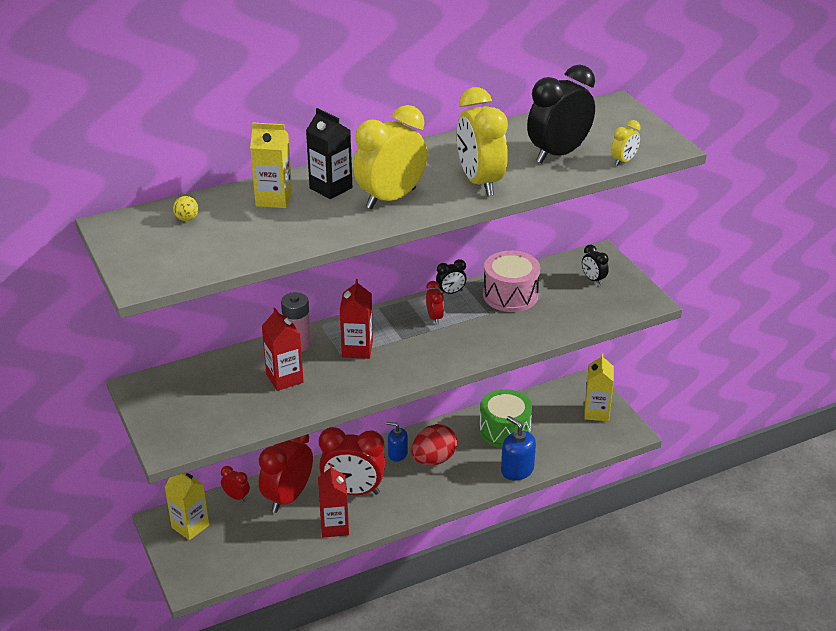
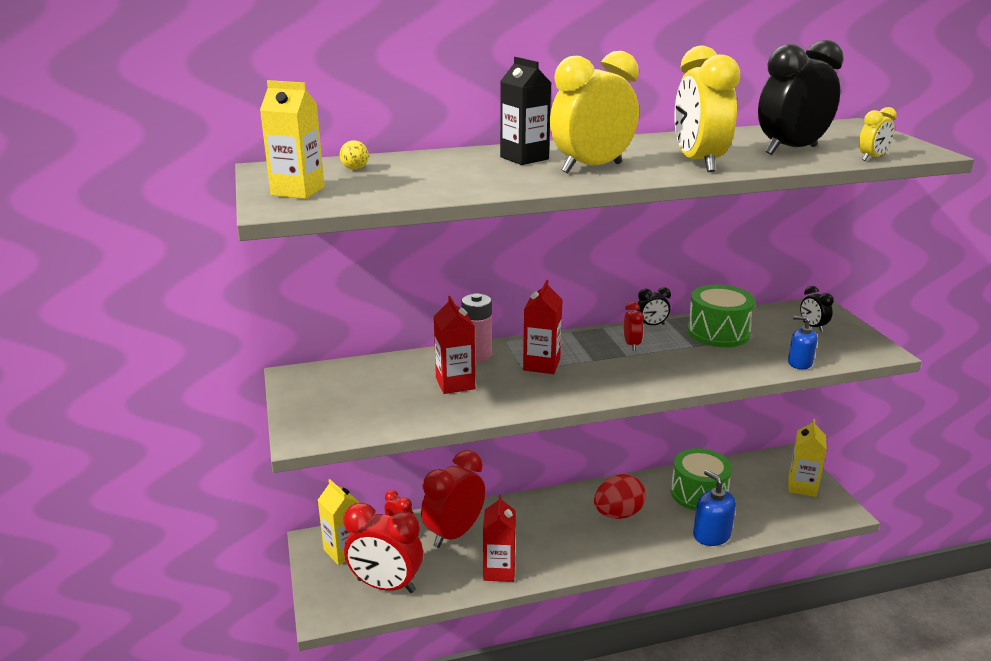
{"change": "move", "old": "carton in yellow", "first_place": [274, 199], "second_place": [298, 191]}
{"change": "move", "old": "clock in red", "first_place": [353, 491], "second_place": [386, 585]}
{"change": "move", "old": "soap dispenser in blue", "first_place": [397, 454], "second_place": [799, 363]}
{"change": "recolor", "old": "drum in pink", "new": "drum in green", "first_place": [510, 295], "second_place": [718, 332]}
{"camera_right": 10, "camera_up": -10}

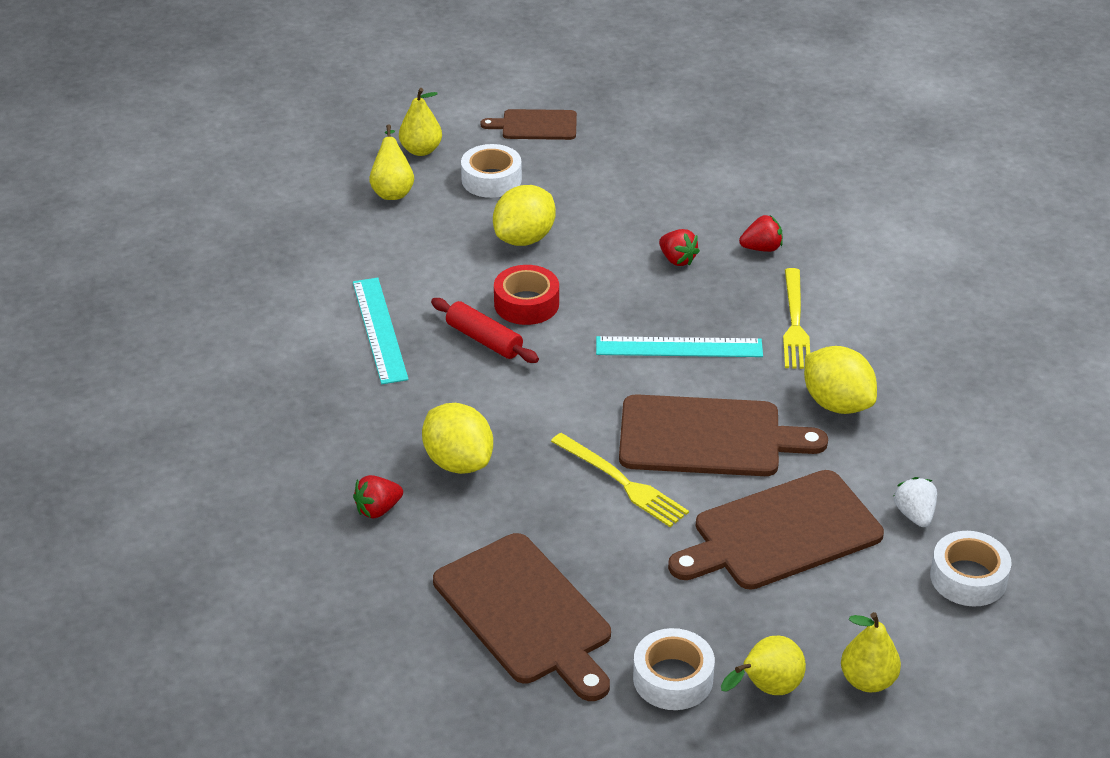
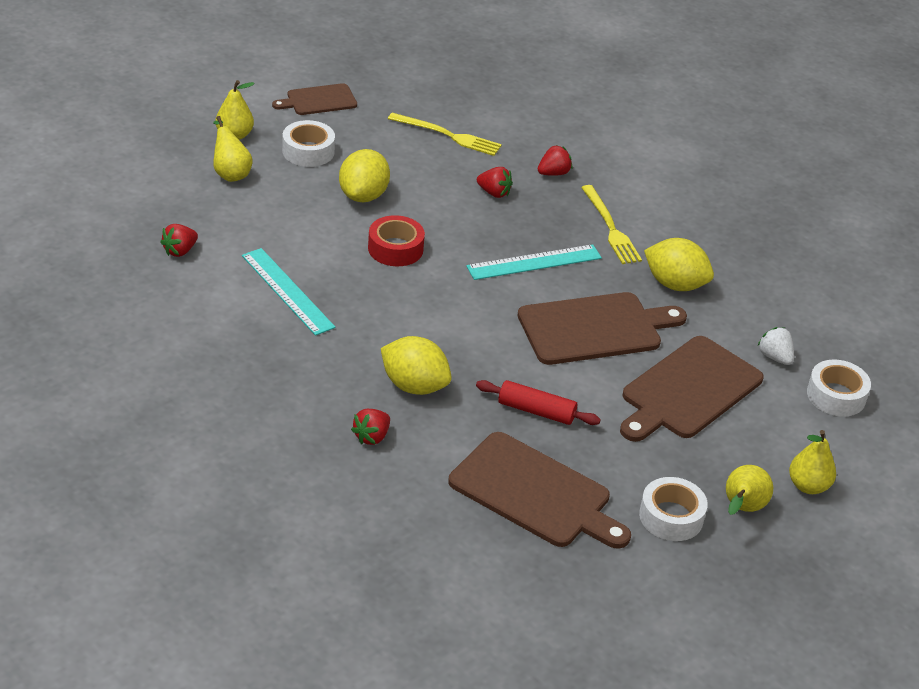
{"change": "move", "old": "rolling pin in red", "first_place": [484, 340], "second_place": [536, 411]}
{"change": "move", "old": "fork in yellow", "first_place": [622, 482], "second_place": [448, 135]}
{"change": "insert", "new": "strawberry in red", "second_place": [180, 251]}
{"camera_right": -25, "camera_up": 0}

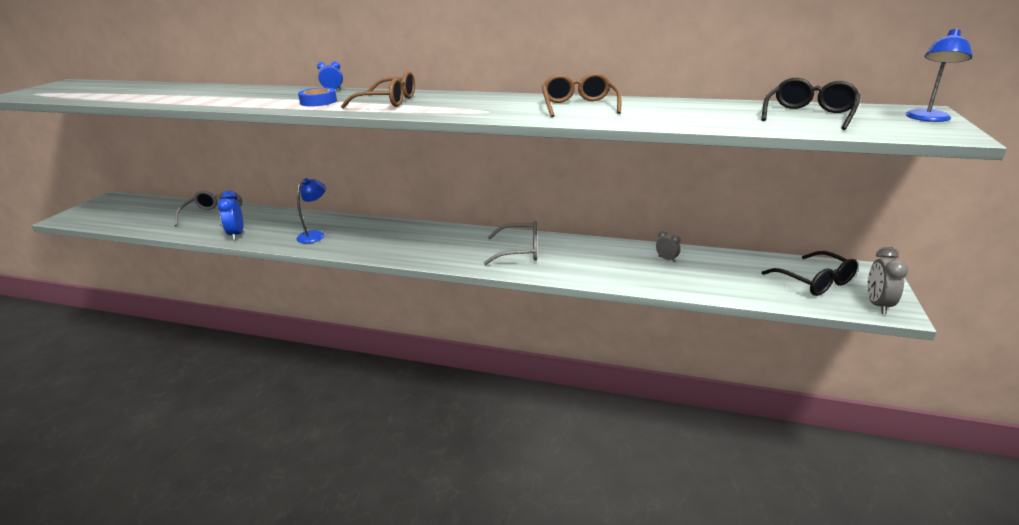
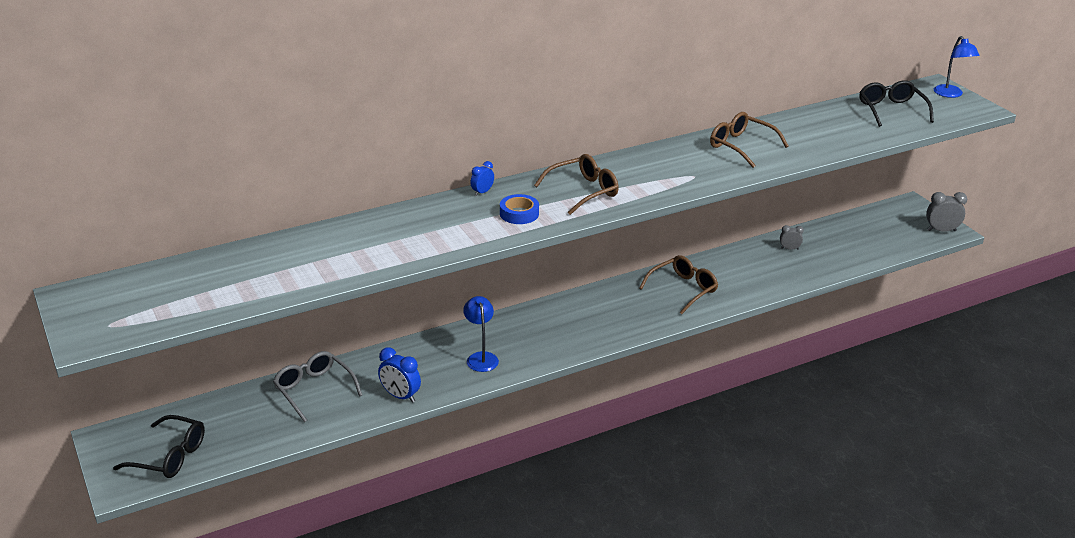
{"change": "recolor", "old": "glasses in grey", "new": "glasses in brown", "first_place": [519, 251], "second_place": [682, 290]}
{"change": "move", "old": "glasses in black", "first_place": [814, 281], "second_place": [169, 456]}
{"change": "rotate", "old": "clock in grey", "first_place": [878, 305], "second_place": [941, 230], "degrees": 120}
{"camera_right": -45, "camera_up": 5}

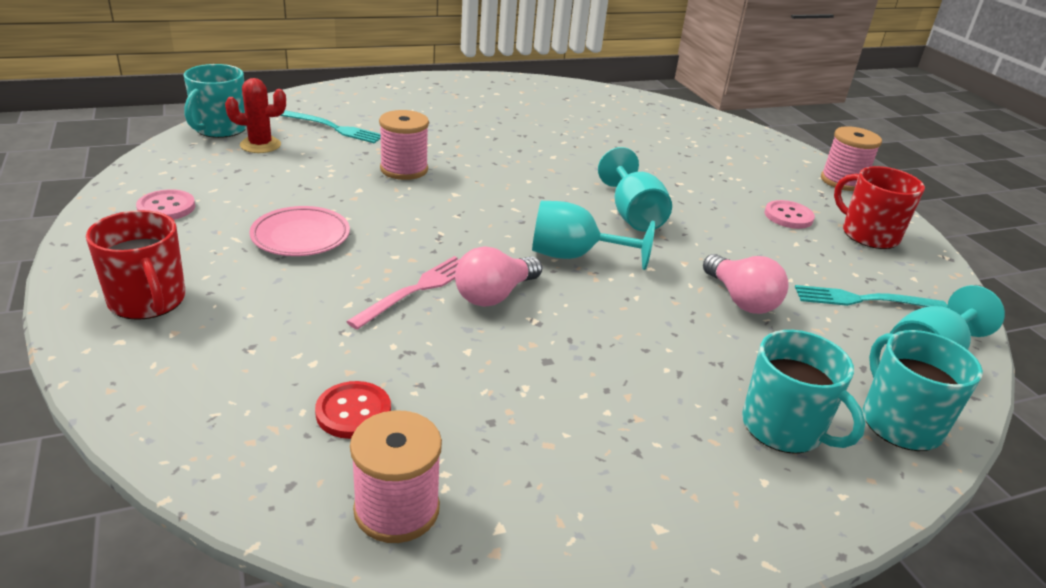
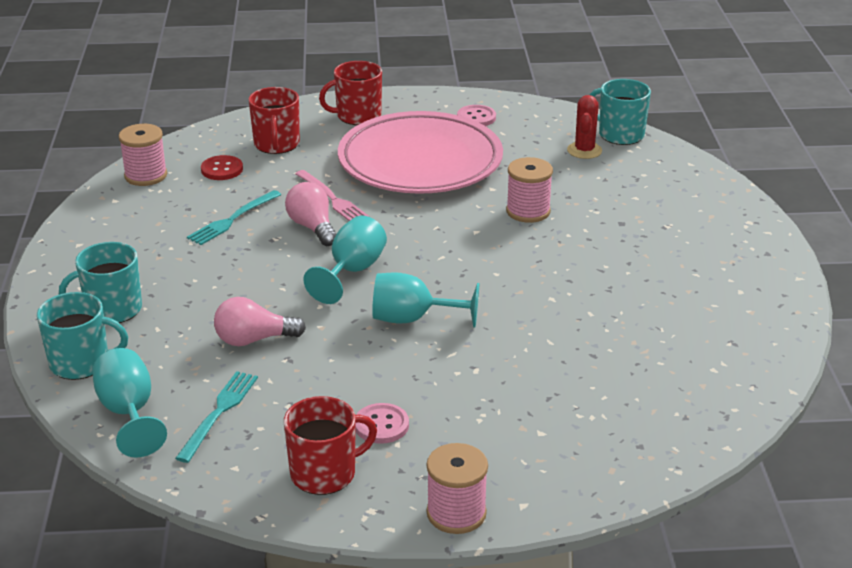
{"change": "resize", "old": "plate in pink", "first_place": [301, 236], "second_place": [420, 162], "factor": 2.29}
{"change": "move", "old": "fork in turquoise", "first_place": [334, 128], "second_place": [232, 219]}
{"change": "insert", "new": "mug in red", "second_place": [276, 144]}
{"camera_right": 110, "camera_up": 0}

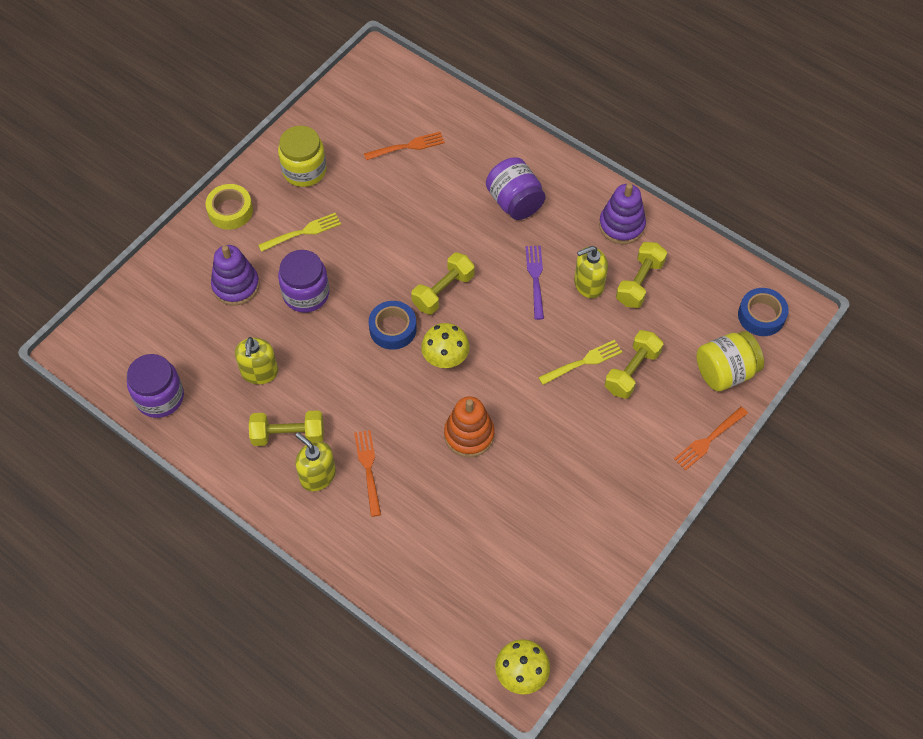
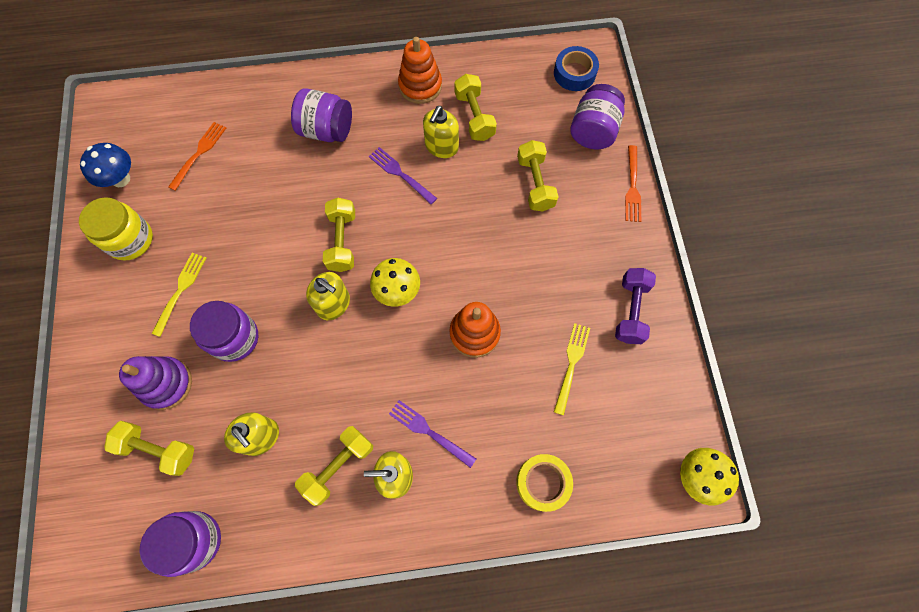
{"change": "move", "old": "tape in yellow", "first_place": [230, 211], "second_place": [543, 482]}
{"change": "recolor", "old": "fork in orange", "new": "fork in purple", "first_place": [368, 469], "second_place": [429, 431]}
{"change": "replace", "old": "tape in blue", "new": "soap dispenser in yellow", "first_place": [393, 329], "second_place": [333, 304]}
{"change": "move", "old": "fork in yellow", "first_place": [583, 362], "second_place": [571, 364]}
{"change": "recolor", "old": "stacking toy in purple", "new": "stacking toy in orange", "first_place": [621, 225], "second_place": [420, 86]}
{"change": "recolor", "old": "jar in yellow", "new": "jar in purple", "first_place": [725, 372], "second_place": [593, 131]}
{"change": "insert", "new": "mushroom in blue", "second_place": [121, 179]}
{"change": "insert", "new": "dumbbell in yellow", "second_place": [158, 449]}
{"change": "insert", "new": "dumbbell in purple", "second_place": [630, 311]}
{"camera_right": -45, "camera_up": 10}

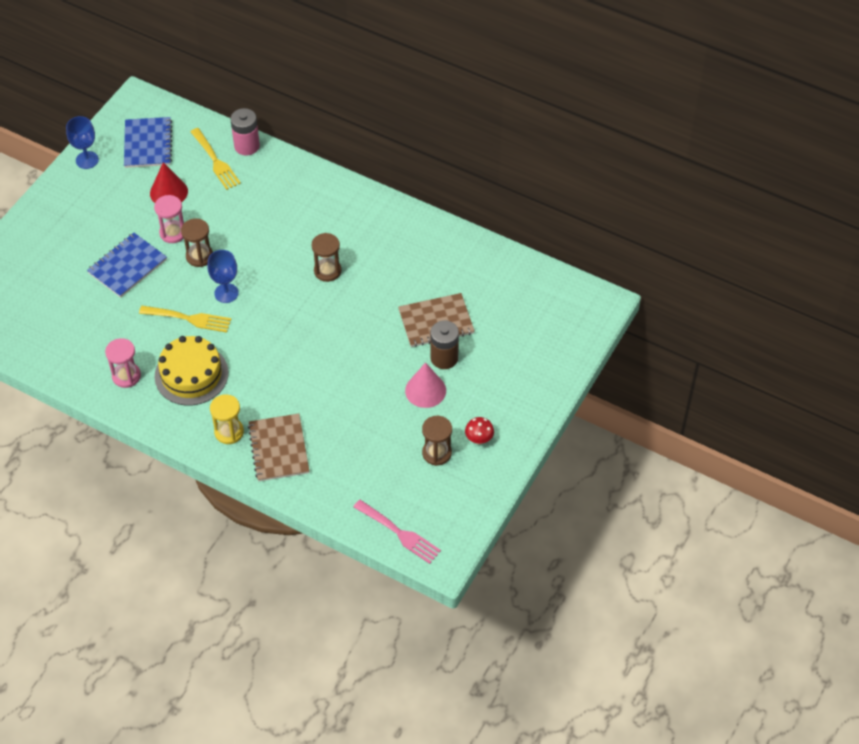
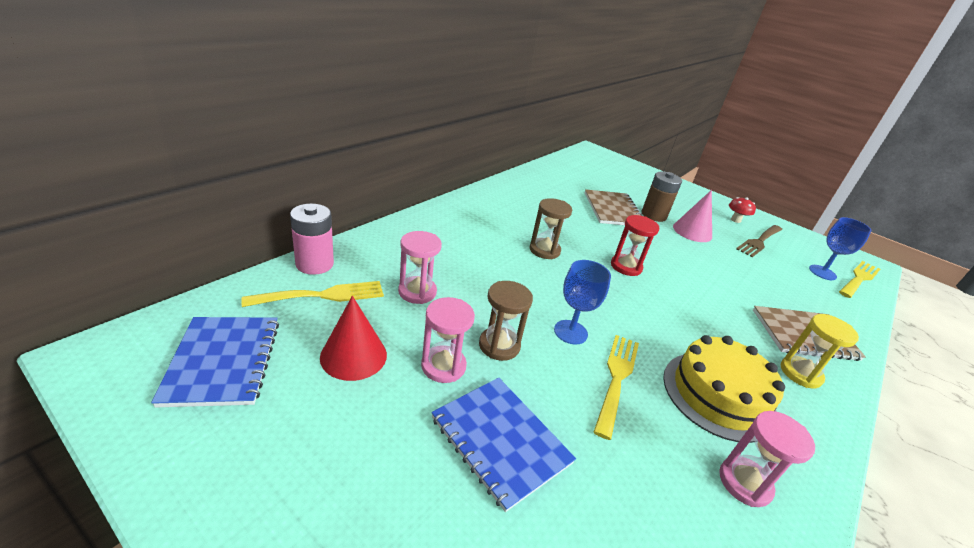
{"change": "move", "old": "goblet in blue", "first_place": [87, 160], "second_place": [822, 272]}
{"change": "rotate", "old": "notebook in blue", "first_place": [148, 144], "second_place": [223, 361], "degrees": 75}
{"change": "recolor", "old": "fork in pink", "new": "fork in yellow", "first_place": [399, 533], "second_place": [859, 278]}
{"change": "replace", "old": "hourglass in brown", "new": "fork in brown", "first_place": [437, 453], "second_place": [759, 241]}
{"change": "insert", "new": "hourglass in pink", "second_place": [417, 292]}
{"change": "insert", "new": "hourglass in red", "second_place": [626, 267]}
{"camera_right": -85, "camera_up": -20}

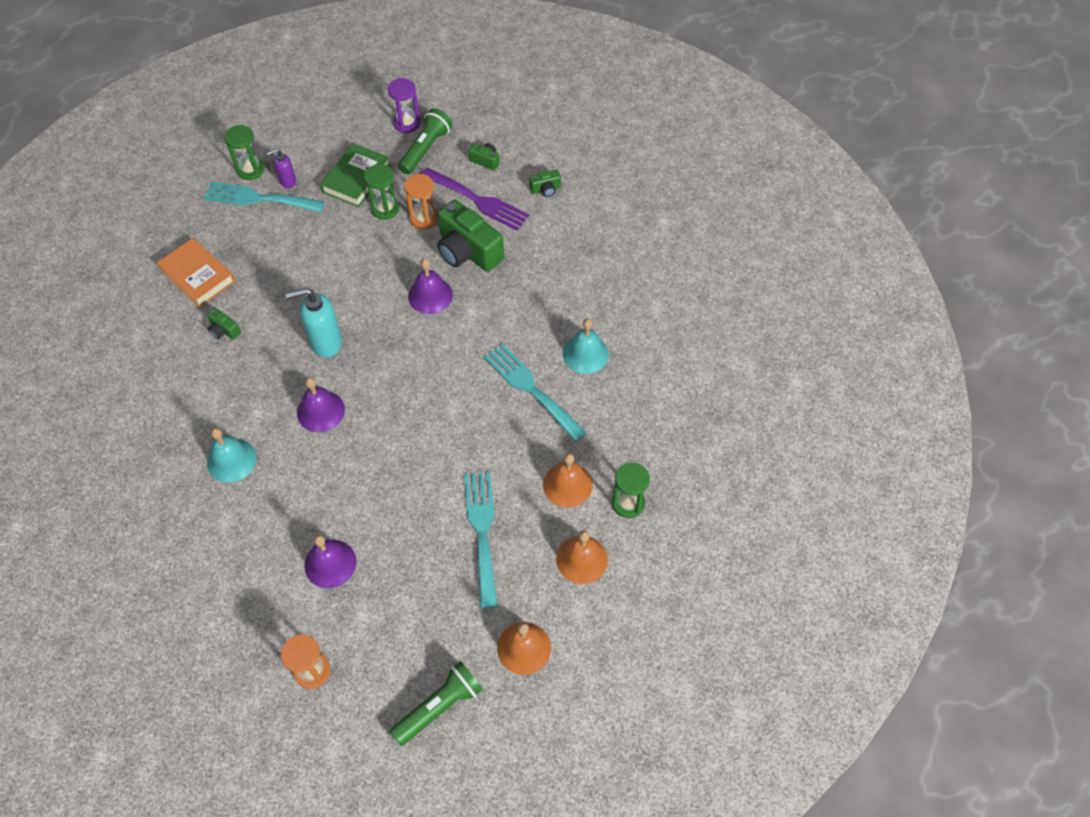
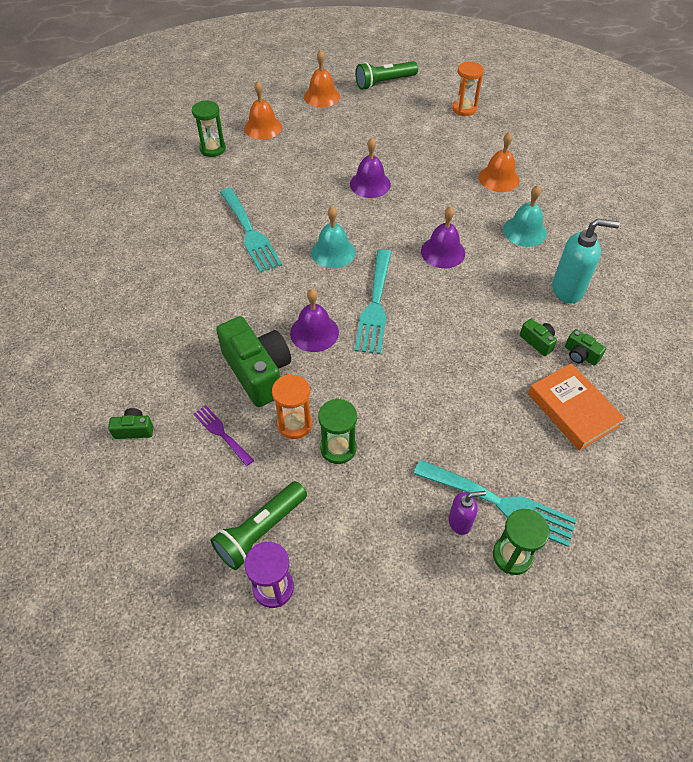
{"change": "move", "old": "soap dispenser in turquoise", "first_place": [326, 342], "second_place": [568, 290]}
{"change": "move", "old": "bell in purple", "first_place": [330, 563], "second_place": [370, 184]}
{"change": "delete", "old": "book in green", "first_place": [356, 179]}
{"change": "resize", "old": "fork in purple", "first_place": [478, 200], "second_place": [221, 433], "factor": 0.55}
{"change": "move", "old": "fork in turquoise", "first_place": [482, 531], "second_place": [375, 305]}
{"change": "move", "old": "camera in green", "first_place": [485, 161], "second_place": [580, 355]}
{"change": "move", "old": "bell in orange", "first_place": [567, 484], "second_place": [498, 178]}
{"change": "move", "old": "bell in turquoise", "first_place": [585, 354], "second_place": [333, 252]}
{"camera_right": -165, "camera_up": -5}

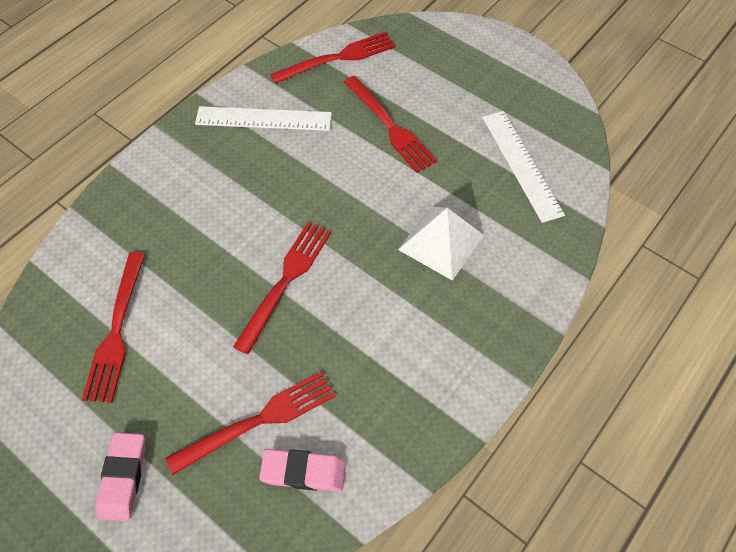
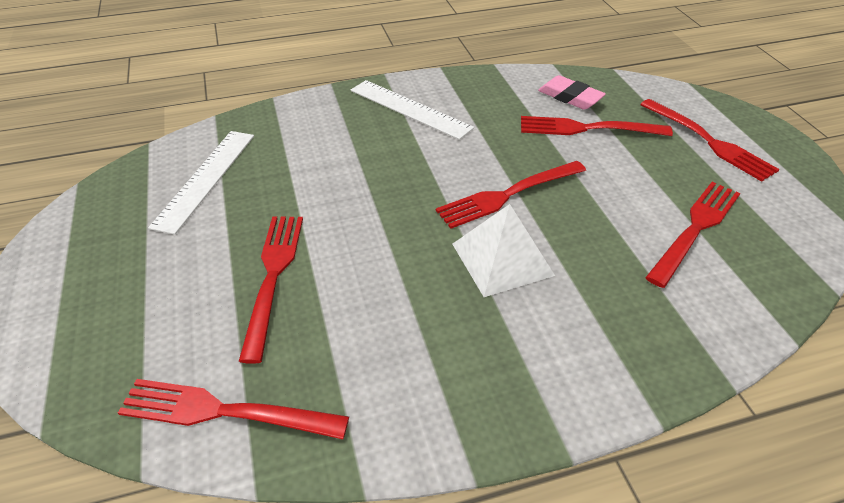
{"change": "replace", "old": "eraser in pink", "new": "fork in red", "first_place": [123, 477], "second_place": [709, 141]}
{"change": "move", "old": "ruler in white", "first_place": [263, 119], "second_place": [410, 109]}
{"change": "move", "old": "pyramid in white", "first_place": [441, 242], "second_place": [502, 259]}
{"camera_right": -145, "camera_up": -15}

